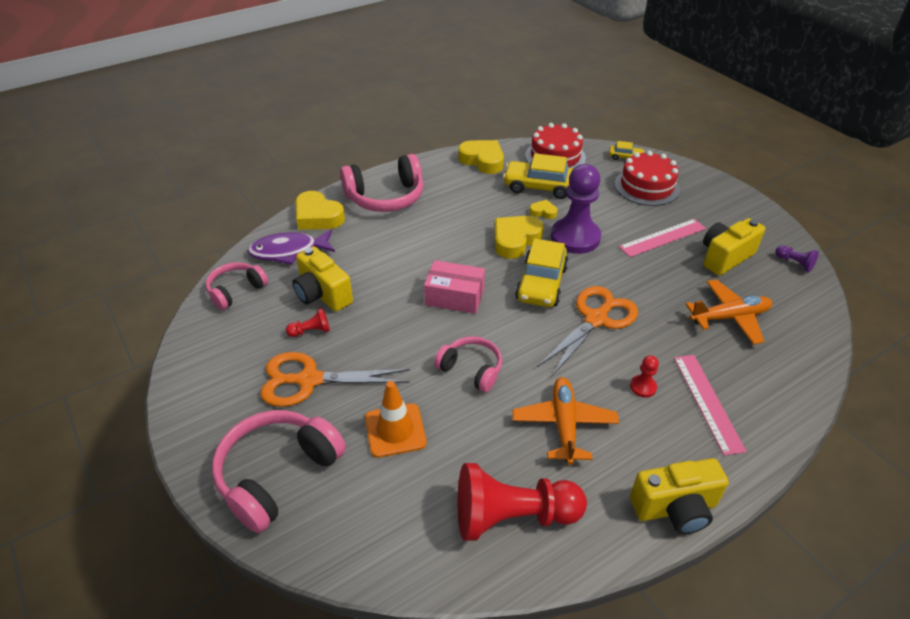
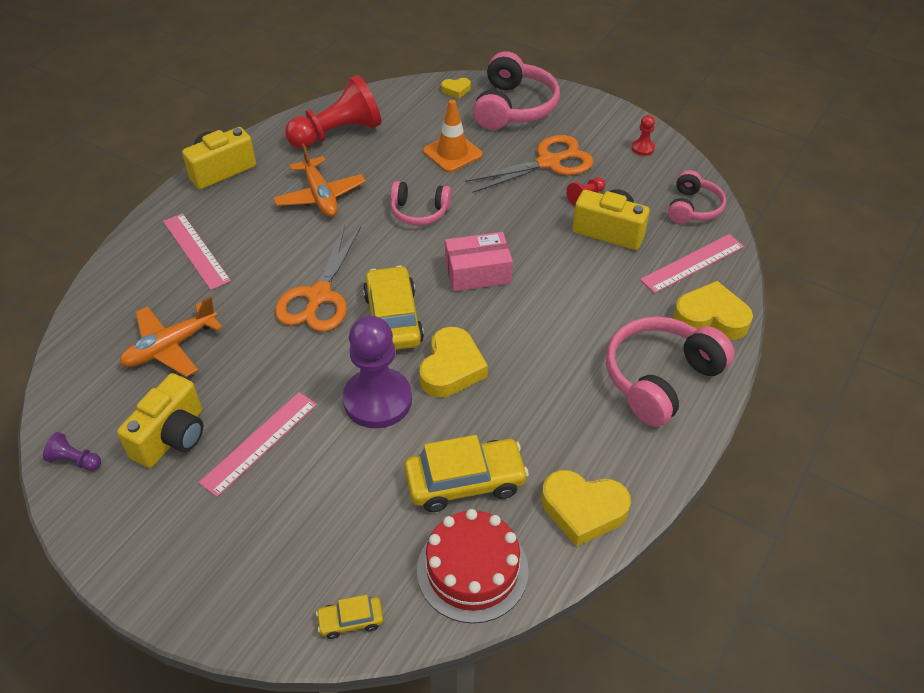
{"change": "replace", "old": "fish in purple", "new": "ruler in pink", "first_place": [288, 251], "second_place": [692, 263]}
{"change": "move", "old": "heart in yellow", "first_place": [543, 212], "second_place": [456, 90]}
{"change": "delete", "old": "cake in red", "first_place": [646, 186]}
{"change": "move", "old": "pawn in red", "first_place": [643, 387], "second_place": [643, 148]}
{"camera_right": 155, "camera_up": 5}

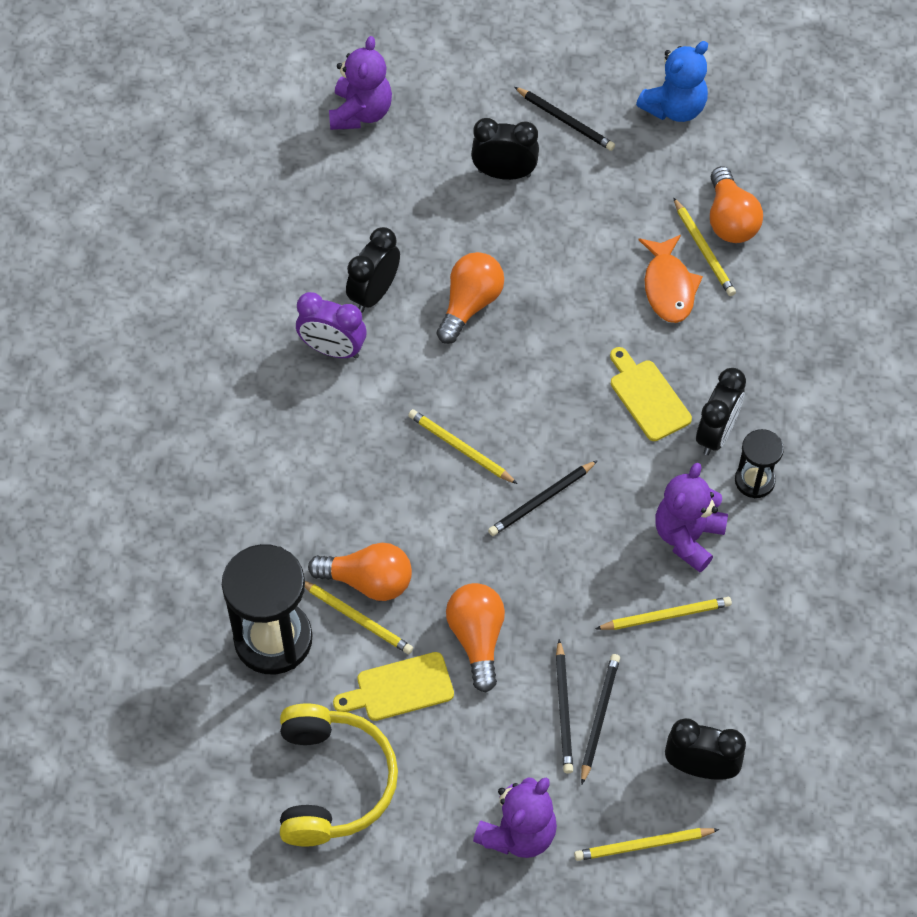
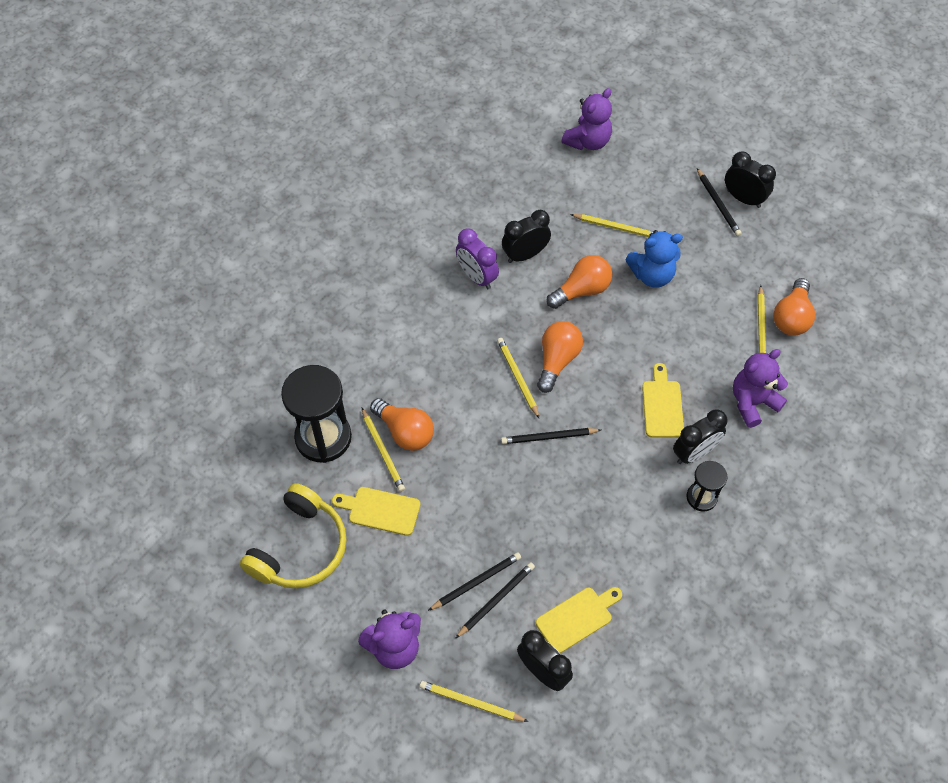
{"change": "move", "old": "light bulb in orange", "first_place": [477, 639], "second_place": [557, 360]}
{"change": "move", "old": "clock in black", "first_place": [504, 173], "second_place": [743, 199]}
{"change": "rotate", "old": "pencil in black", "first_place": [564, 709], "second_place": [476, 582], "degrees": -150}
{"change": "move", "old": "pencil in yellow", "first_place": [666, 615], "second_place": [616, 227]}
{"change": "move", "old": "teddy bear in blue", "first_place": [674, 108], "second_place": [652, 275]}
{"change": "delete", "old": "fish in orange", "first_place": [668, 287]}
{"change": "move", "old": "teddy bear in purple", "first_place": [687, 537], "second_place": [752, 402]}
{"change": "insert", "new": "cutting board in yellow", "second_place": [577, 618]}
{"camera_right": 30, "camera_up": 0}

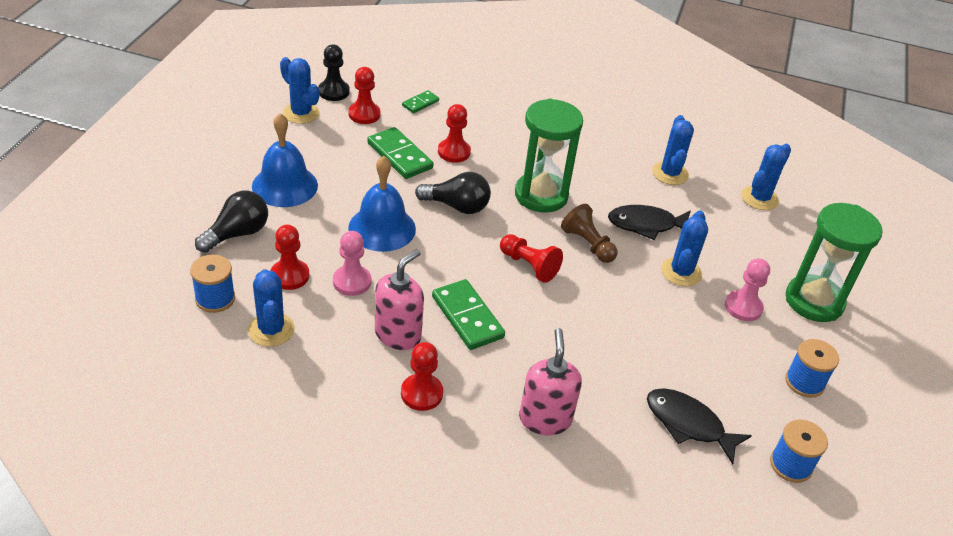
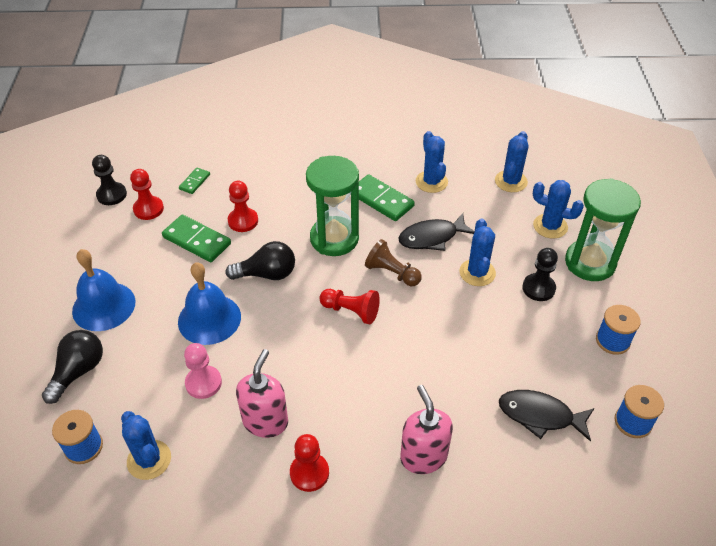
{"change": "delete", "old": "pawn in red", "first_place": [290, 276]}
{"change": "move", "old": "cactus in blue", "first_place": [301, 113], "second_place": [550, 226]}
{"change": "move", "old": "domino in green", "first_place": [467, 317], "second_place": [381, 200]}
{"change": "recolor", "old": "pawn in pink", "new": "pawn in black", "first_place": [743, 307], "second_place": [538, 288]}
{"camera_right": -15, "camera_up": 5}

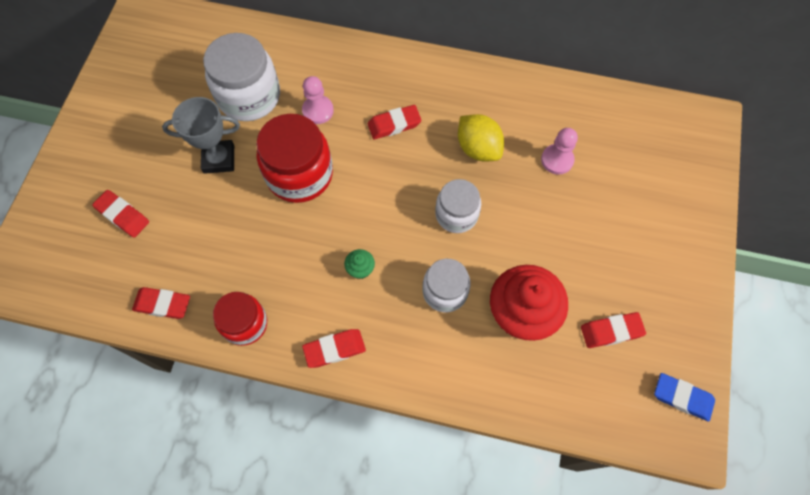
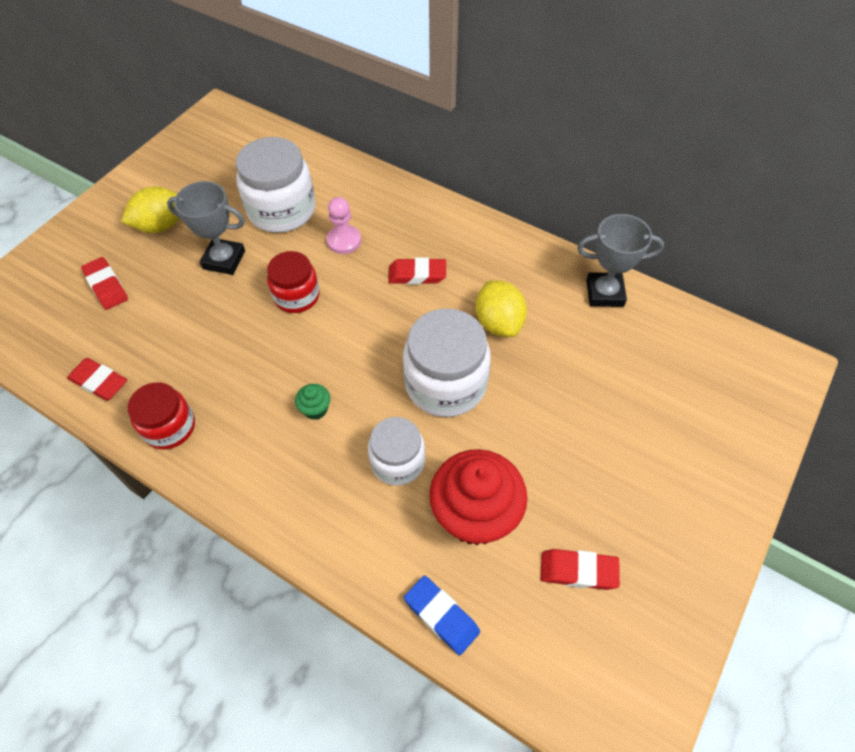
{"change": "resize", "old": "jar in red", "first_place": [299, 174], "second_place": [296, 296], "factor": 0.62}
{"change": "delete", "old": "eraser in red", "first_place": [334, 349]}
{"change": "resize", "old": "jar in white", "first_place": [456, 214], "second_place": [445, 384], "factor": 1.61}
{"change": "delete", "old": "pawn in pink", "first_place": [557, 160]}
{"change": "move", "old": "eraser in blue", "first_place": [682, 398], "second_place": [441, 616]}
{"change": "insert", "new": "lemon in yellow", "second_place": [161, 226]}
{"change": "insert", "new": "trophy in grey", "second_place": [604, 293]}
{"camera_right": 20, "camera_up": -10}

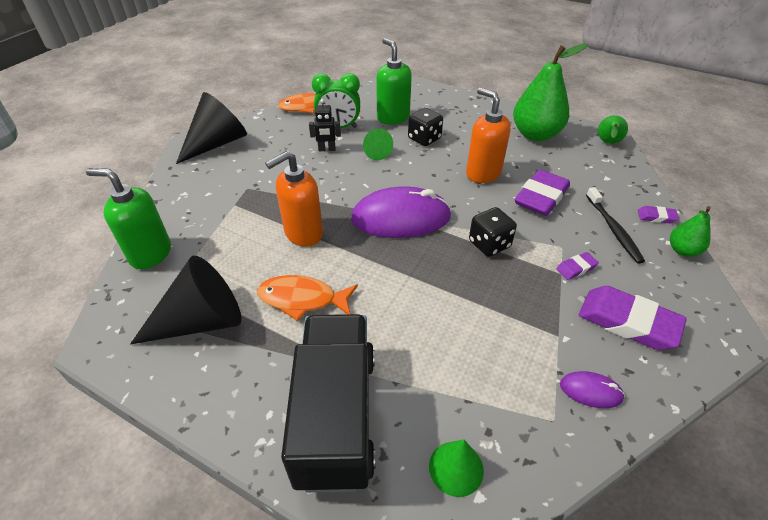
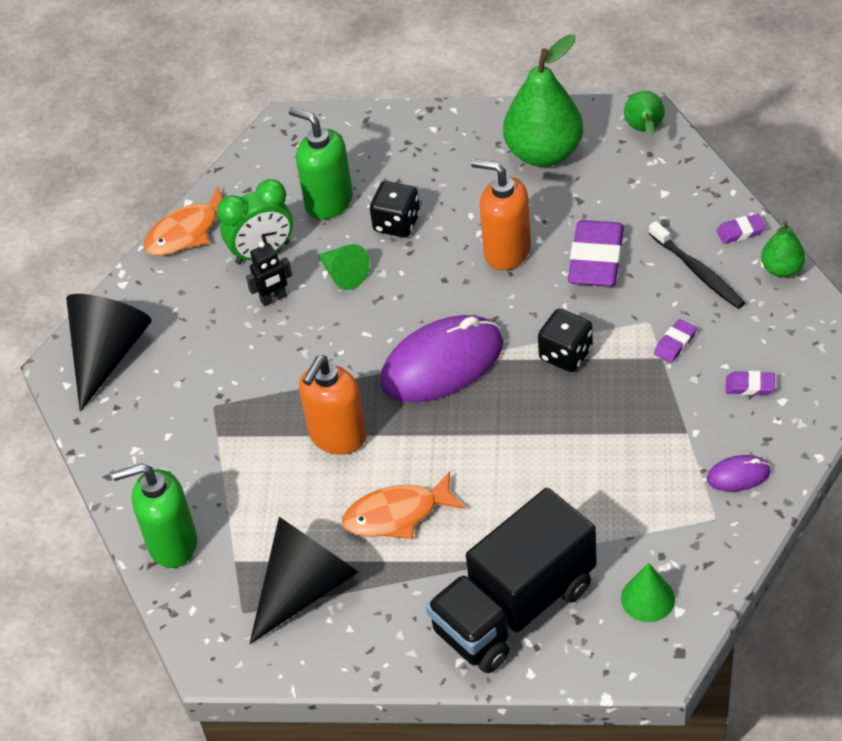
{"change": "rotate", "old": "truck in black", "first_place": [336, 416], "second_place": [514, 608], "degrees": -105}
{"change": "resize", "old": "eraser in purple", "first_place": [627, 322], "second_place": [750, 386], "factor": 0.47}
{"camera_right": -20, "camera_up": 5}

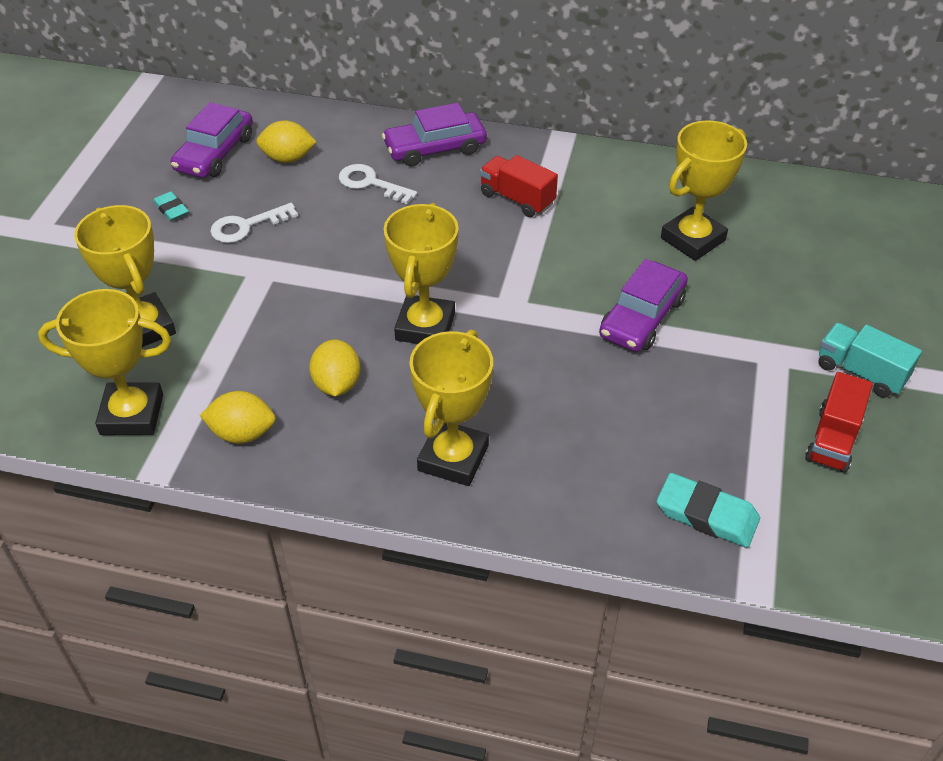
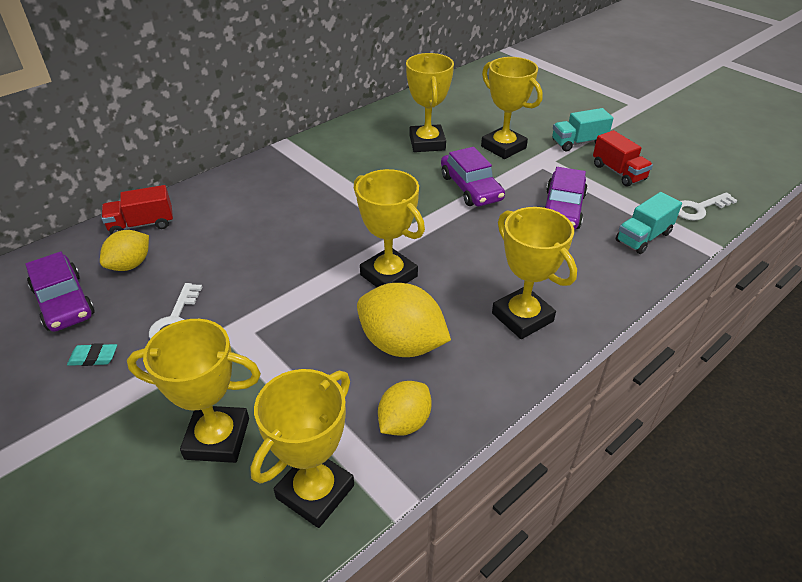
{"change": "resize", "old": "lemon in yellow", "first_place": [337, 384], "second_place": [401, 344], "factor": 1.61}
{"change": "move", "old": "key in white", "first_place": [370, 183], "second_place": [699, 208]}
{"change": "move", "old": "car in purple", "first_place": [435, 148], "second_place": [562, 209]}
{"change": "move", "old": "truck in red", "first_place": [517, 199], "second_place": [142, 225]}
{"change": "replace", "old": "eraser in turquoise", "new": "truck in turquoise", "first_place": [706, 515], "second_place": [643, 237]}
{"change": "insert", "new": "trophy in yellow", "second_place": [503, 147]}
{"camera_right": -55, "camera_up": -5}

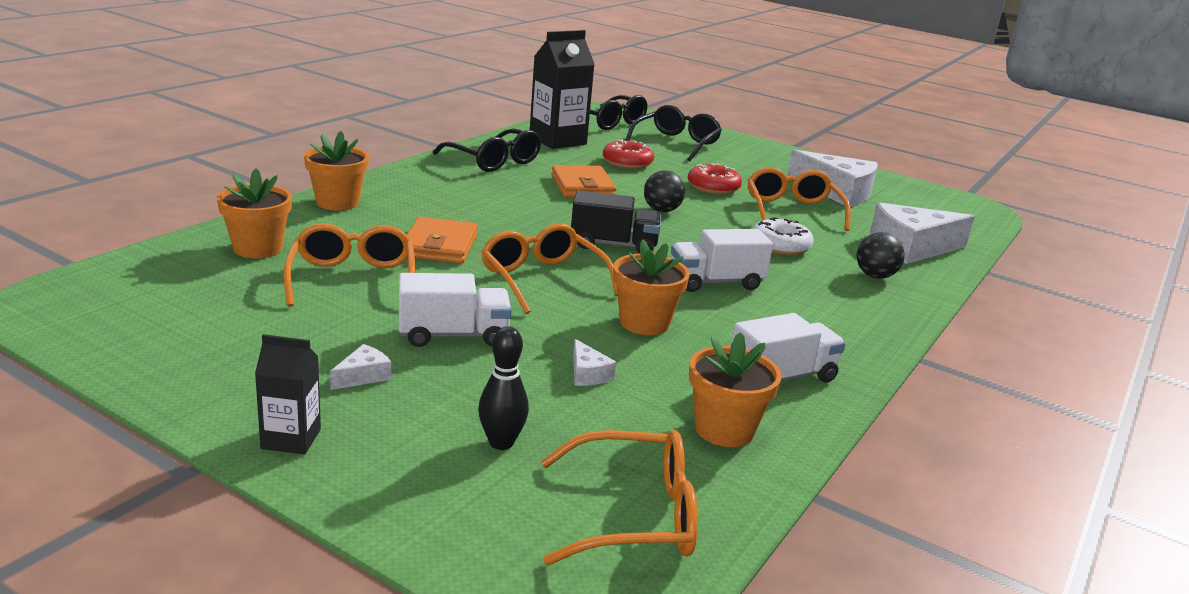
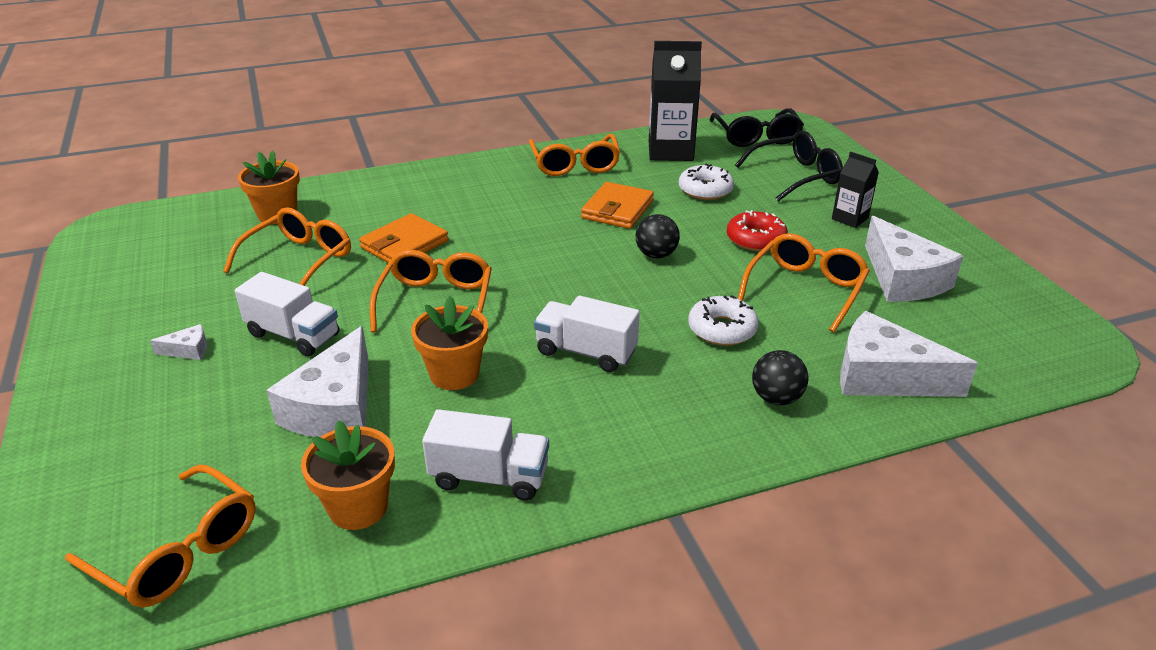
{"change": "move", "old": "carton in black", "first_place": [291, 439], "second_place": [850, 218]}
{"change": "delete", "old": "flower pot in orange", "first_place": [337, 202]}
{"change": "recolor", "old": "glasses in black", "new": "glasses in orange", "first_place": [493, 161], "second_place": [574, 164]}
{"change": "delete", "old": "bowling pin in black", "first_place": [501, 442]}
{"change": "delete", "old": "truck in black", "first_place": [613, 245]}
{"change": "resize", "old": "cheese in white", "first_place": [588, 374], "second_place": [335, 408], "factor": 2.34}
{"change": "recolor", "old": "donut in red", "new": "donut in white", "first_place": [627, 162], "second_place": [705, 190]}
{"camera_right": 40, "camera_up": 10}

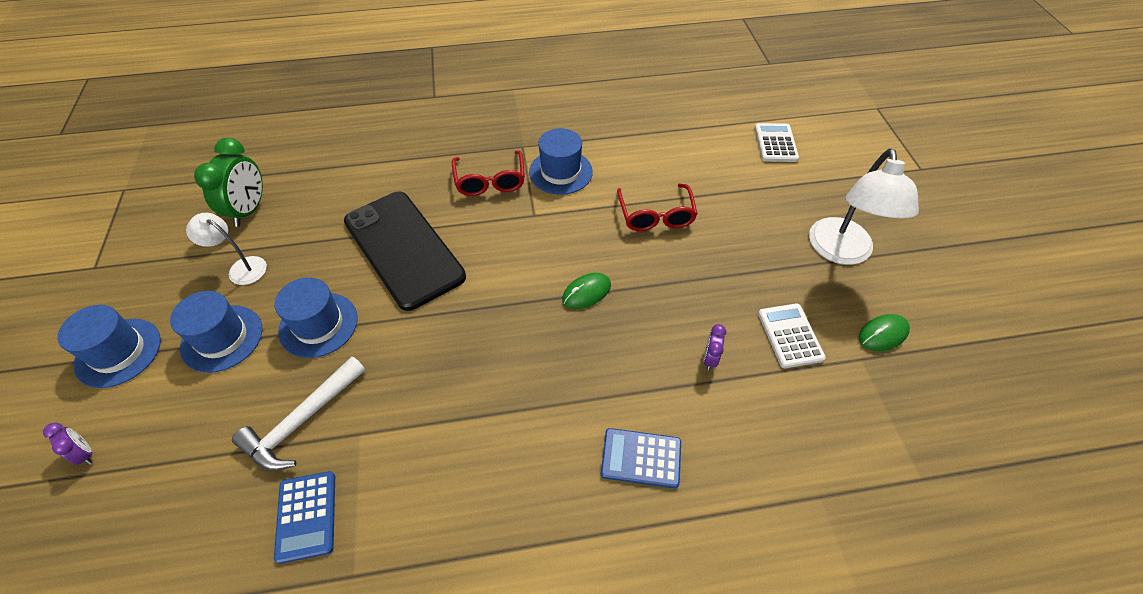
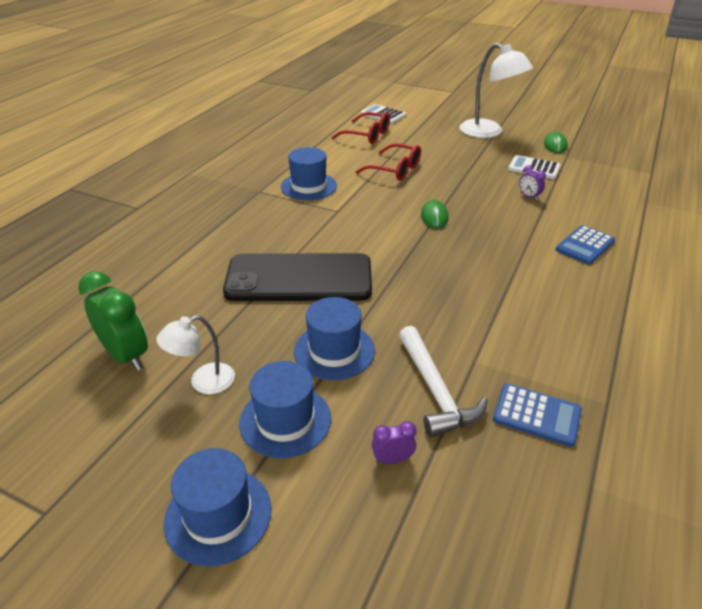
{"change": "move", "old": "clock in purple", "first_place": [85, 453], "second_place": [392, 459]}
{"change": "move", "old": "glasses in red", "first_place": [490, 181], "second_place": [367, 135]}
{"camera_right": -55, "camera_up": -15}

